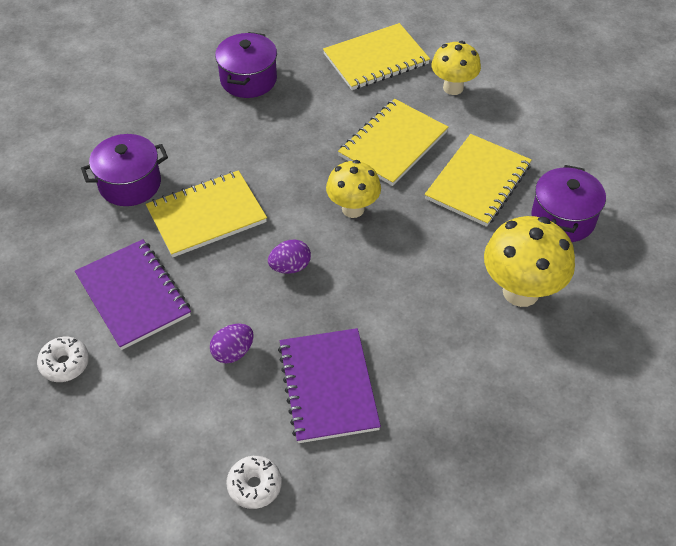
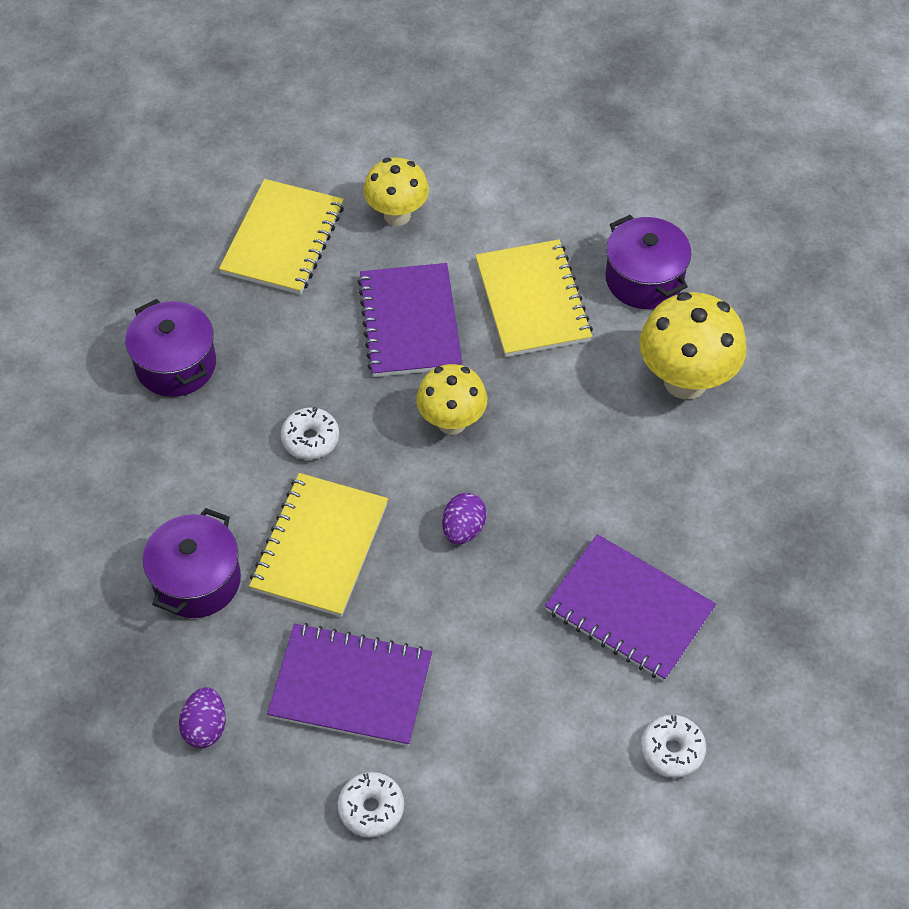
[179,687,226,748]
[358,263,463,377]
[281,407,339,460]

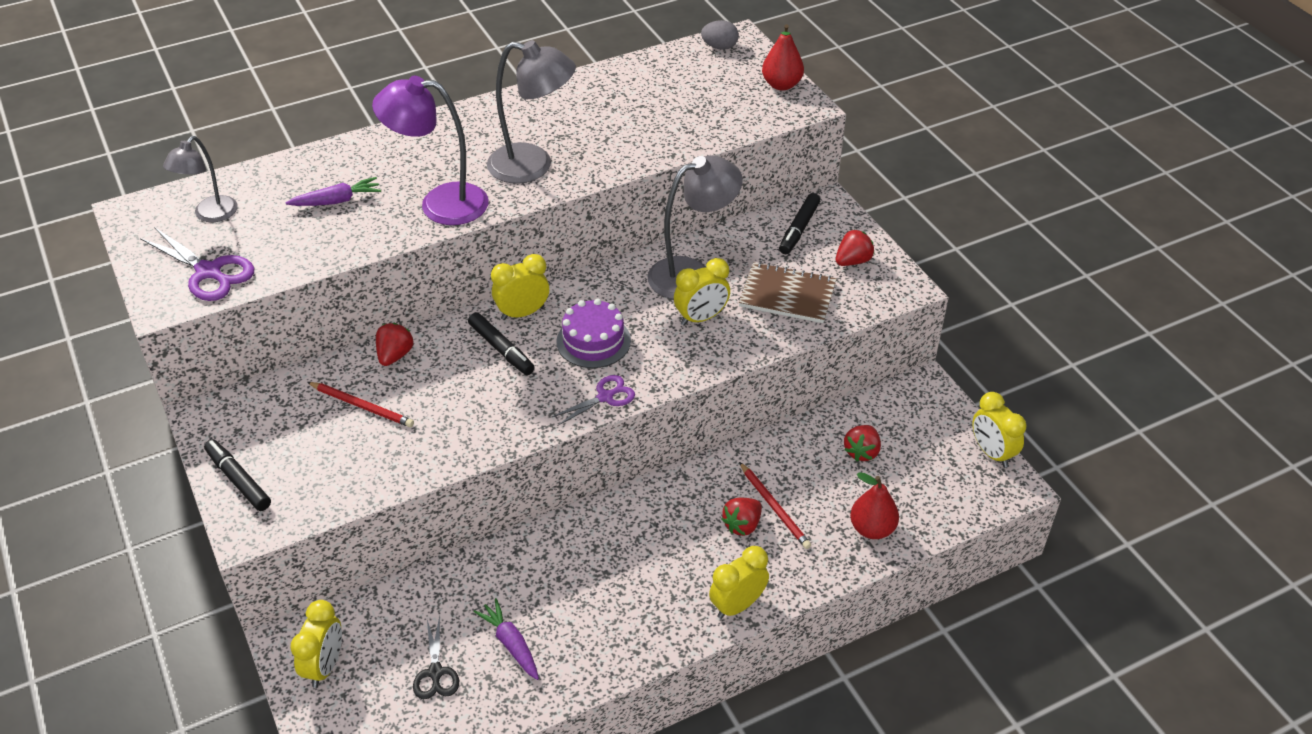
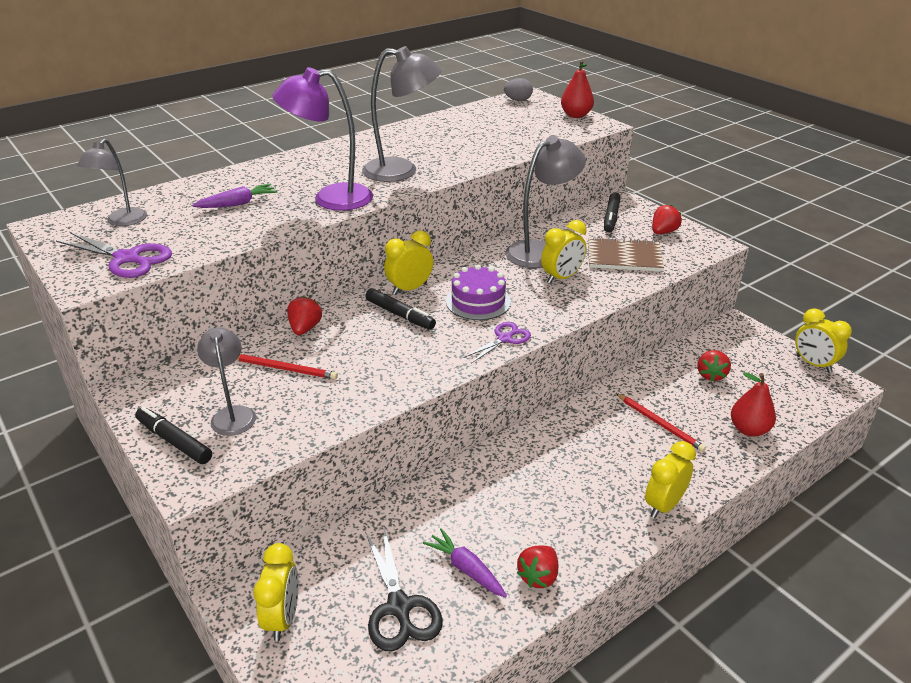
[365,528,443,652]
[517,546,558,588]
[197,328,256,436]

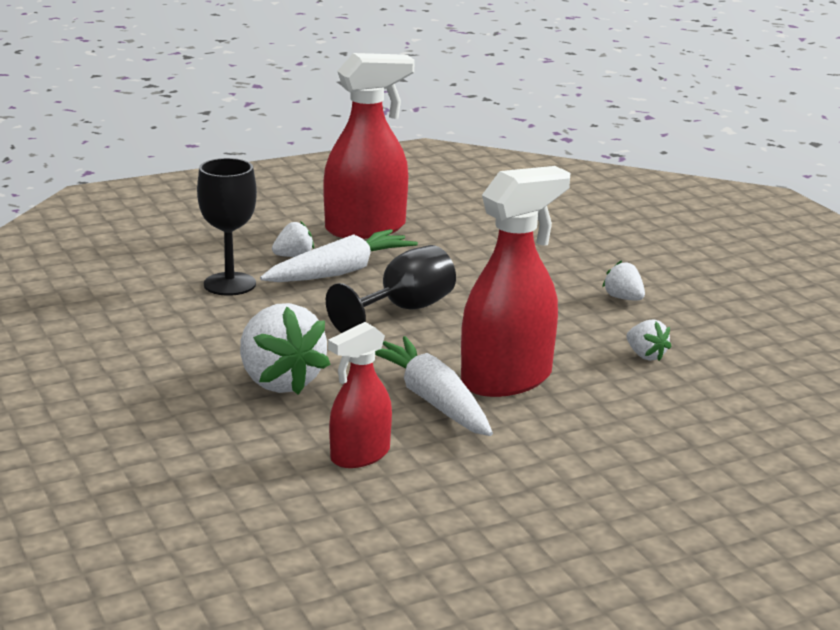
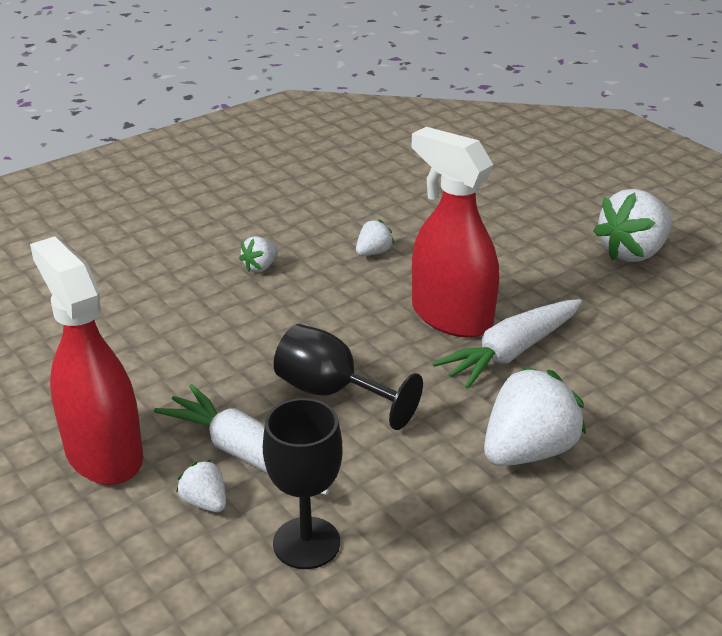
[328,322,392,468] (first image)
[593,189,672,262]

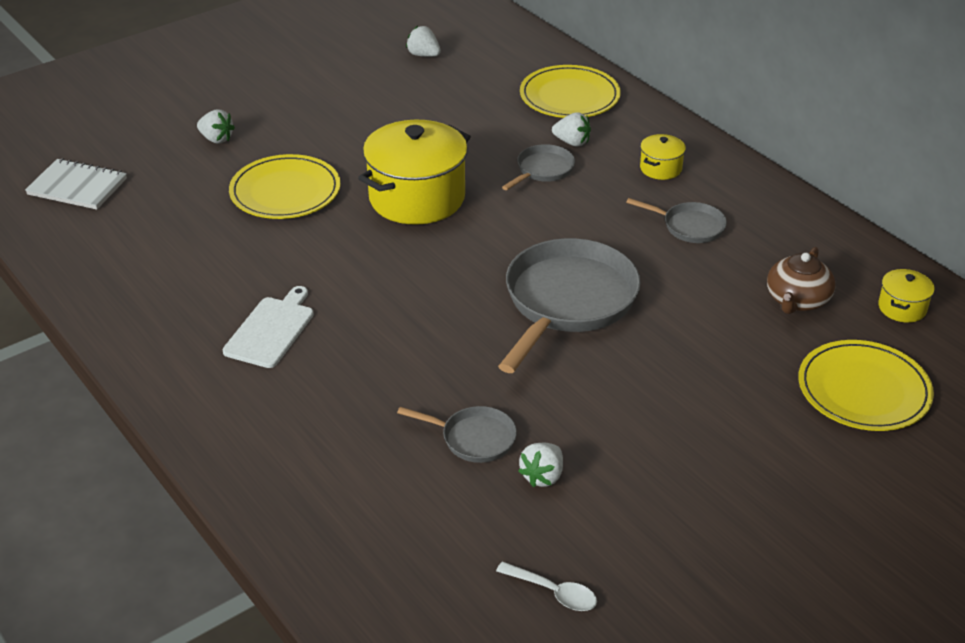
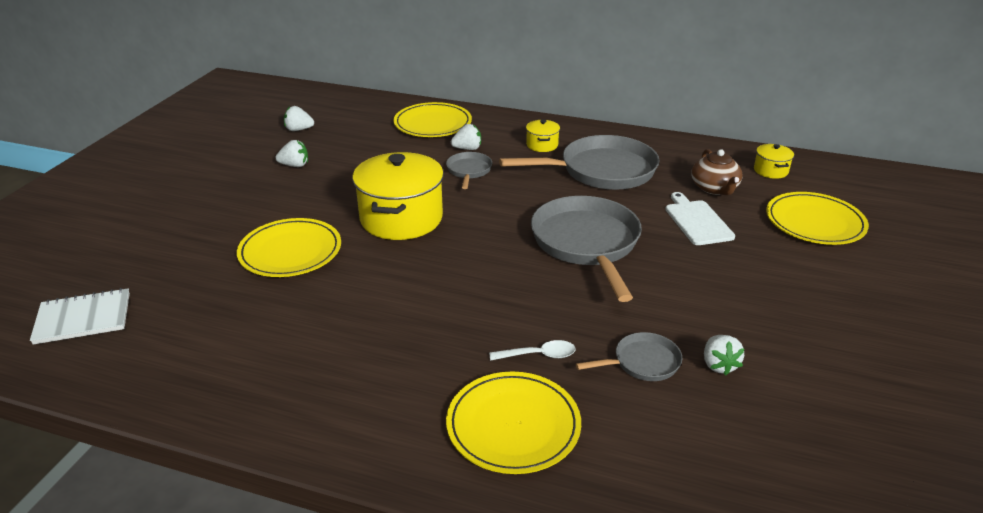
[275,140,308,167]
[665,192,735,245]
[489,340,576,361]
[499,135,659,190]
[446,372,581,474]

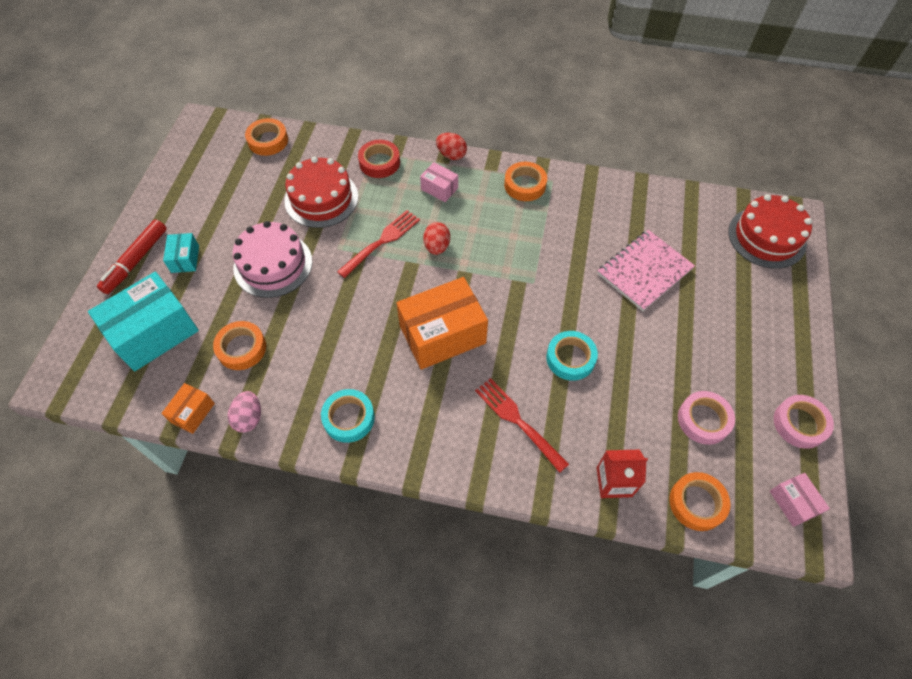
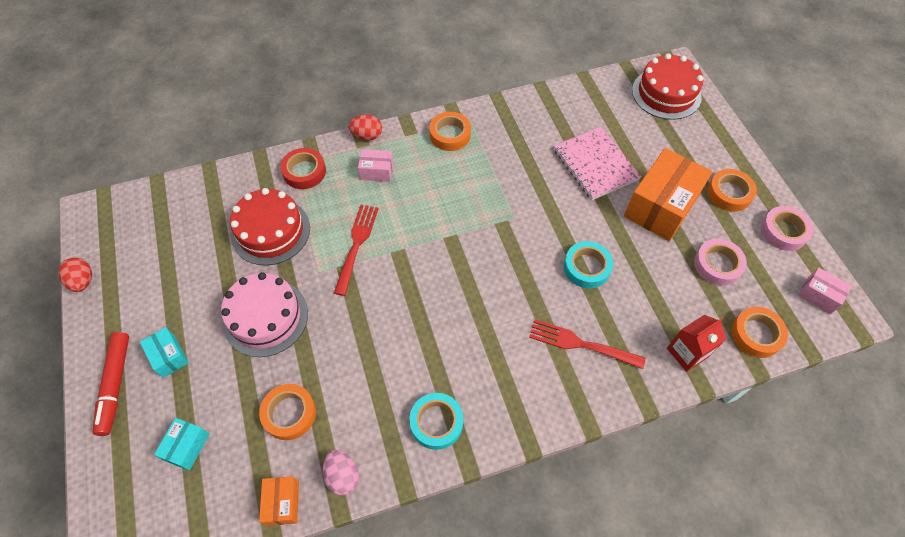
[154,418,209,471]
[707,169,757,212]
[624,148,712,241]
[58,258,92,292]
[554,127,641,200]

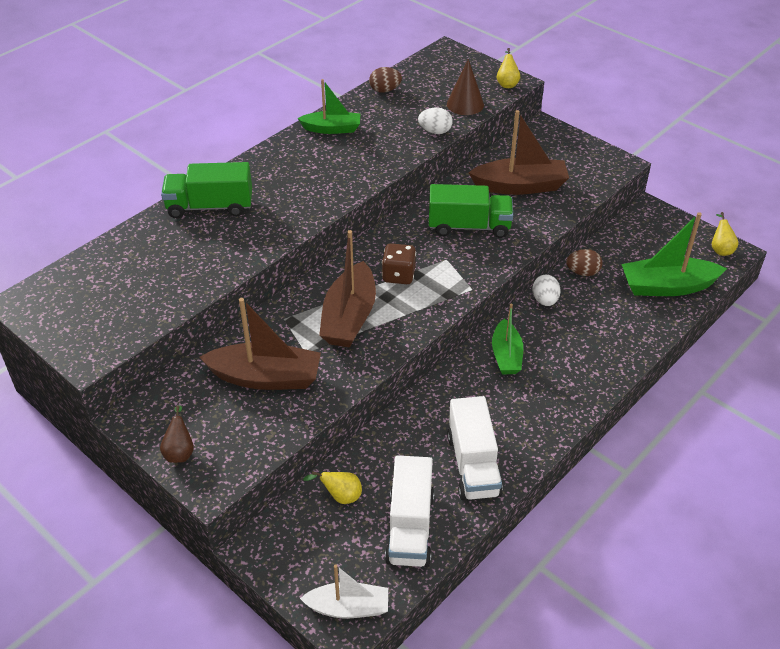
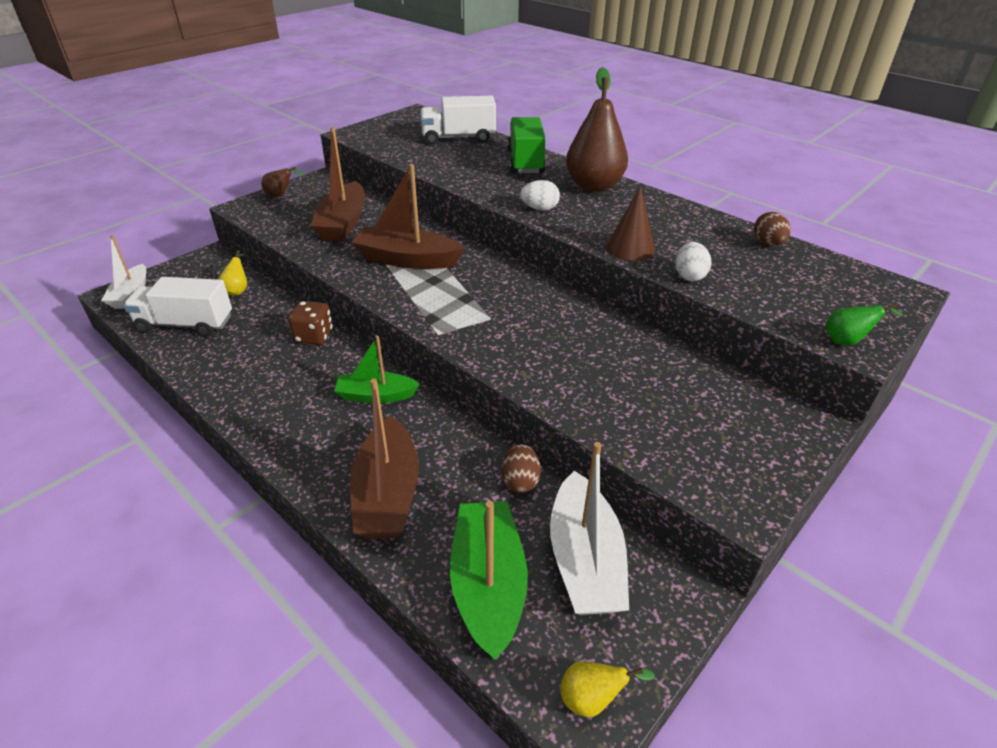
[297,79,360,134] (first image)
[288,301,333,345]
[429,184,513,238] (first image)
[606,186,655,261]
[420,96,496,144]
[350,379,419,539]
[825,304,903,345]
[520,180,560,211]
[550,442,629,615]
[566,67,628,192]

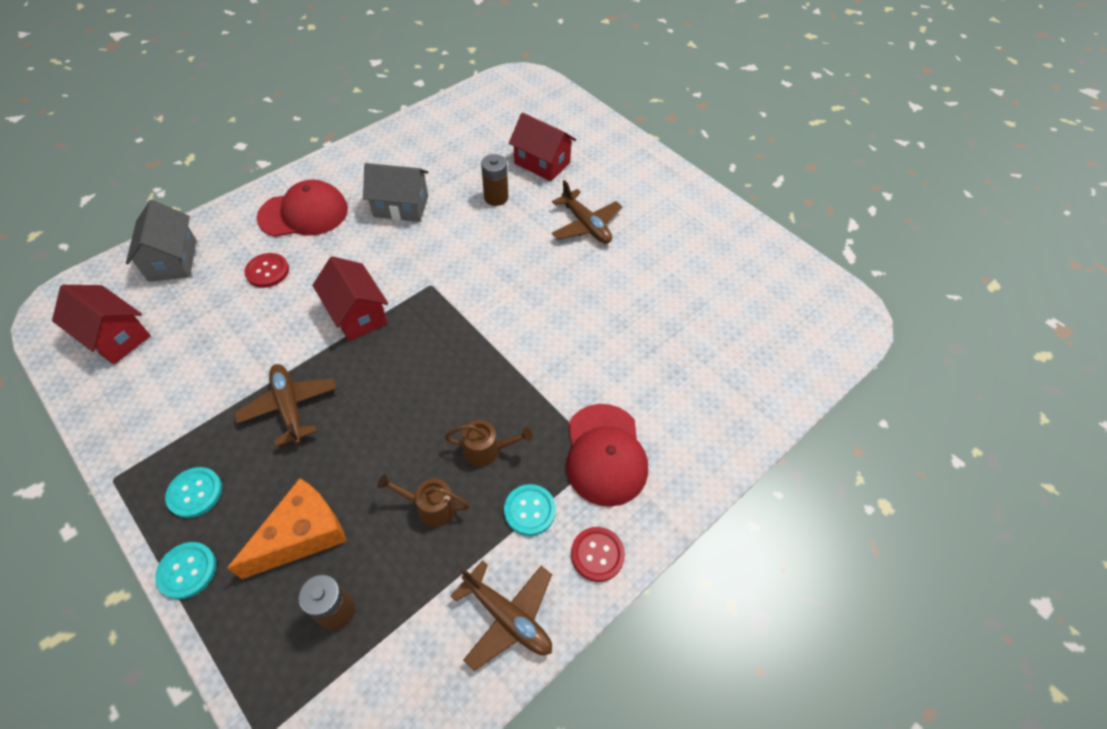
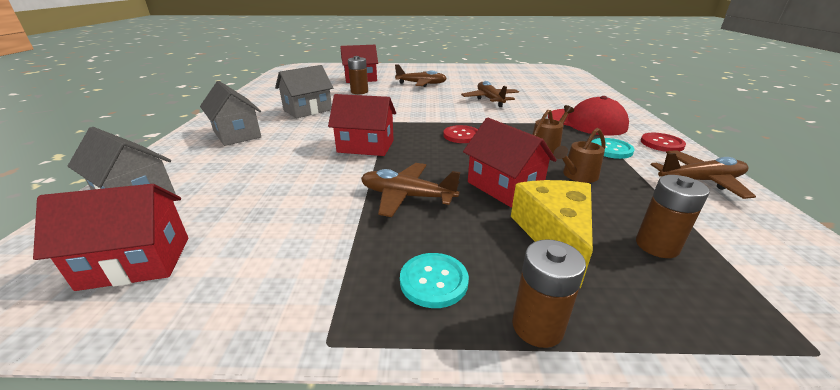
[512,239,586,348]
[511,180,593,289]
[443,125,478,143]
[200,81,261,146]
[461,81,519,107]
[463,118,557,208]

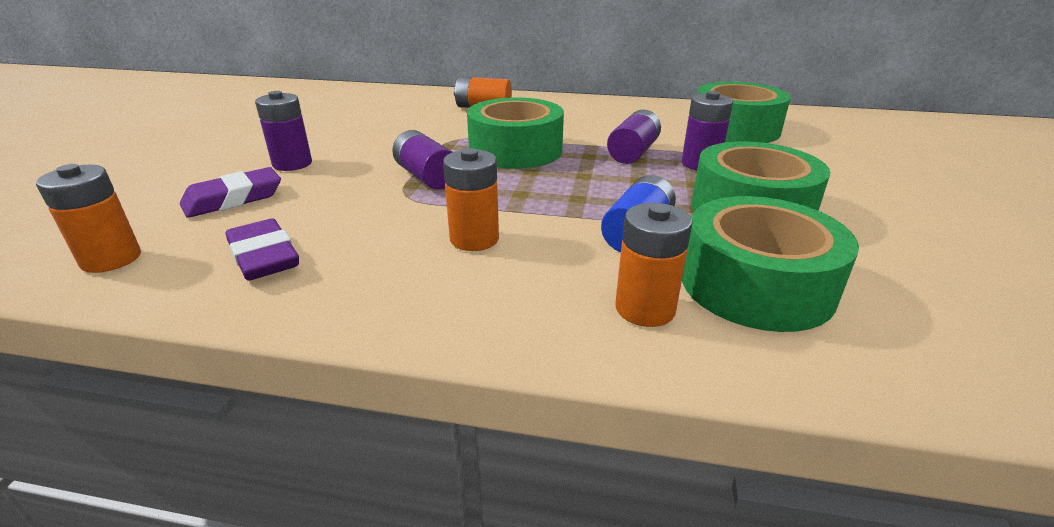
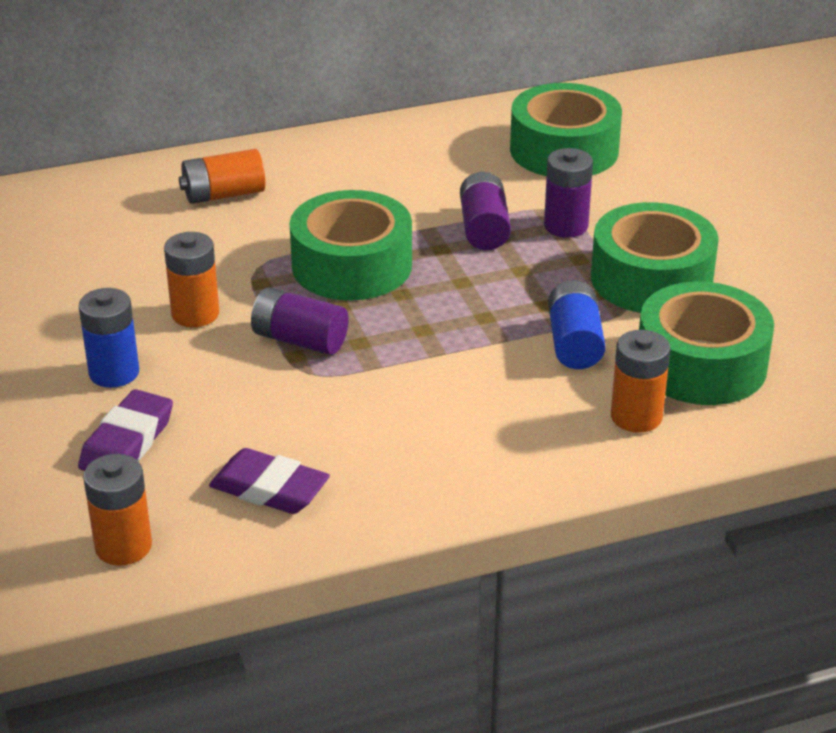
[79,288,139,388]
[164,232,219,327]

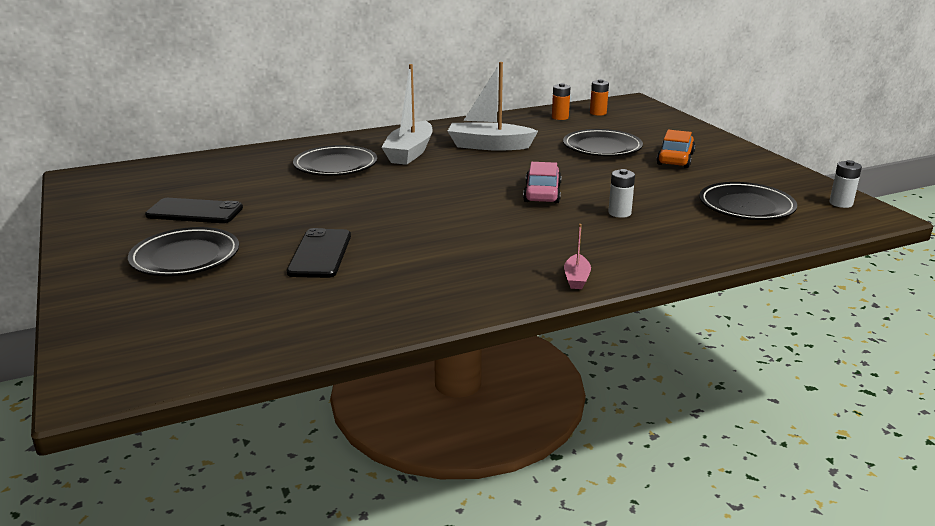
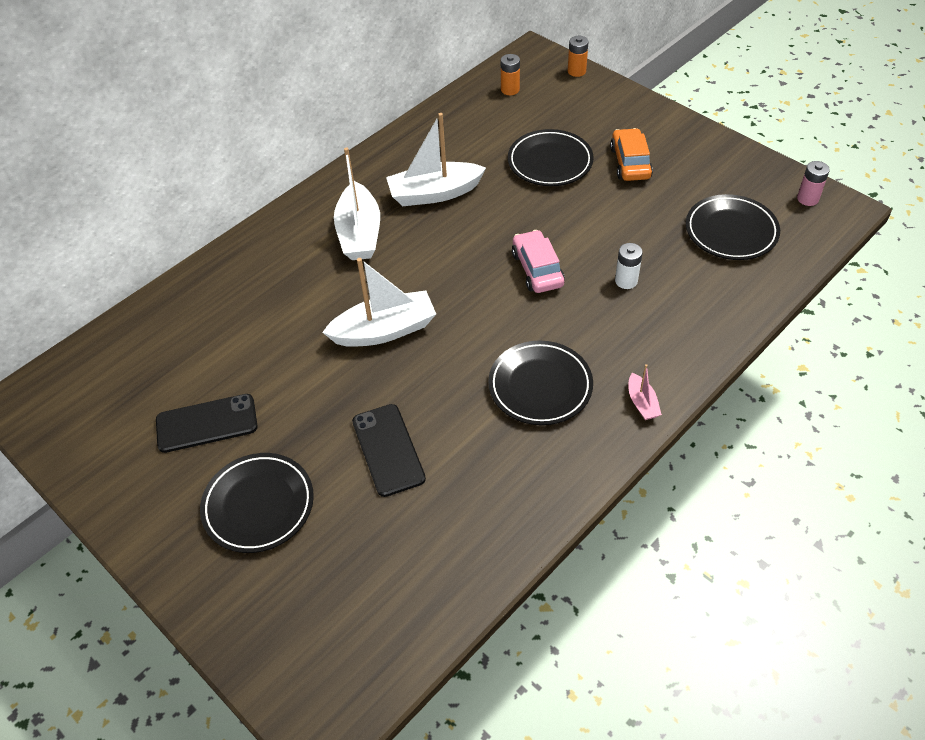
[488,341,593,425]
[568,36,588,77]
[797,161,830,206]
[322,258,436,347]

